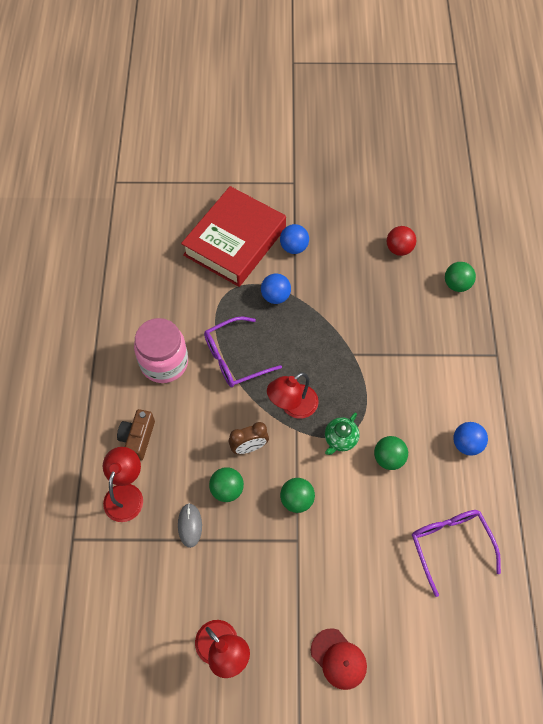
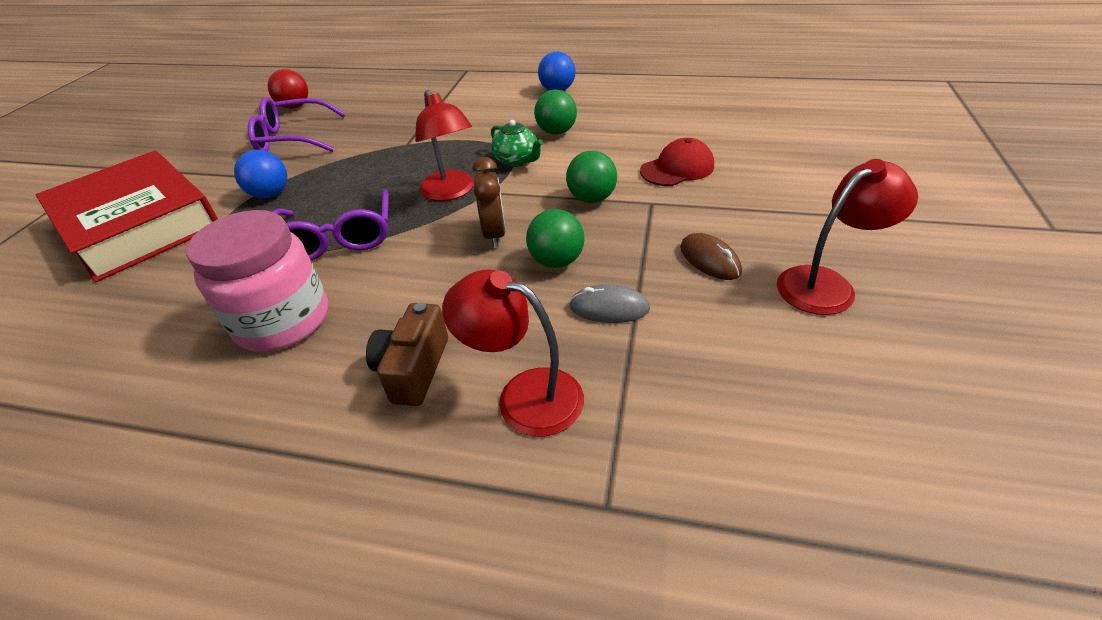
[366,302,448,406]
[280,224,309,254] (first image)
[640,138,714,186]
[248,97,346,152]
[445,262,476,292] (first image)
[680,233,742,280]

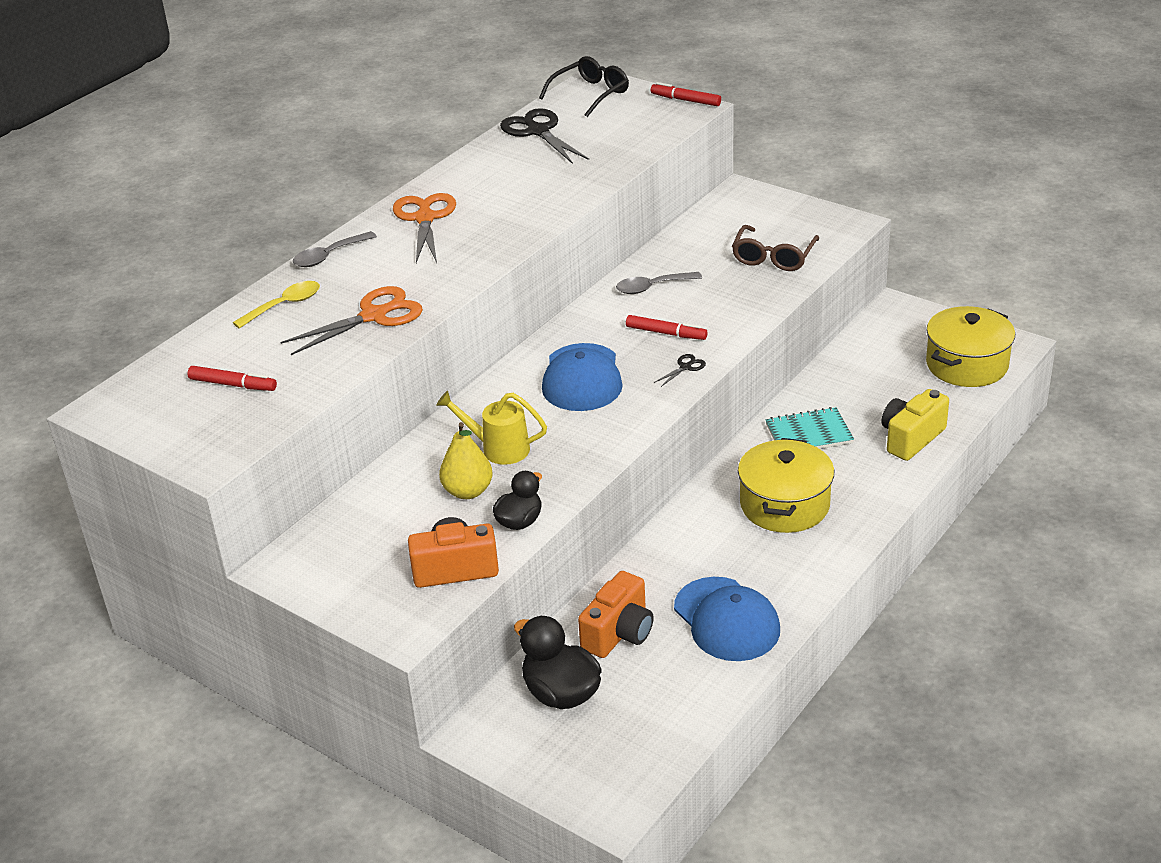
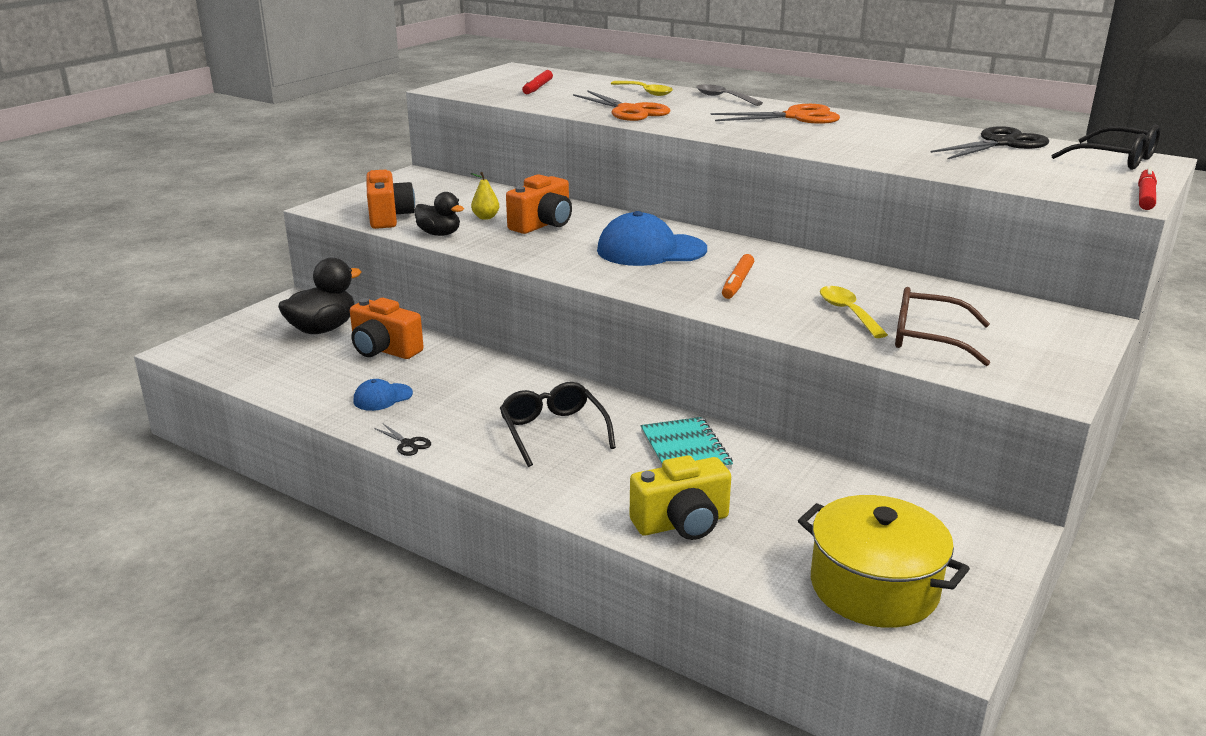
[506,174,572,234]
[470,172,499,220]
[616,272,702,294] (first image)
[722,254,754,299]
[374,424,431,456]
[353,379,413,411]
[500,382,616,467]
[630,455,731,540]
[820,286,888,338]

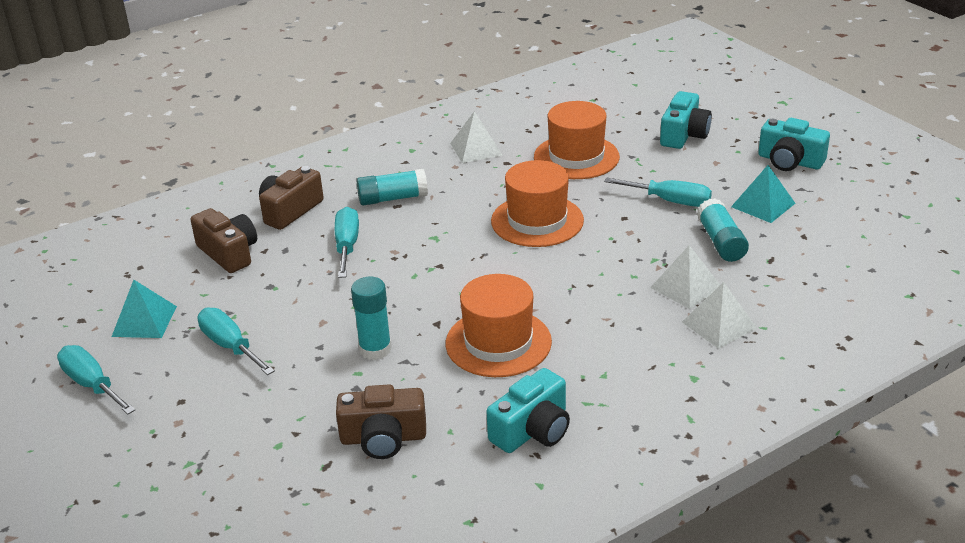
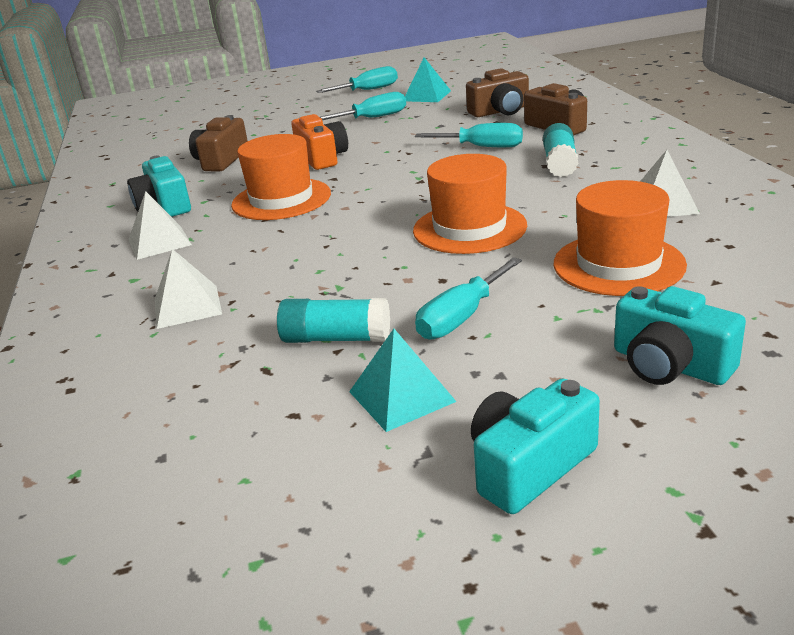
[291,114,348,170]
[128,191,192,260]

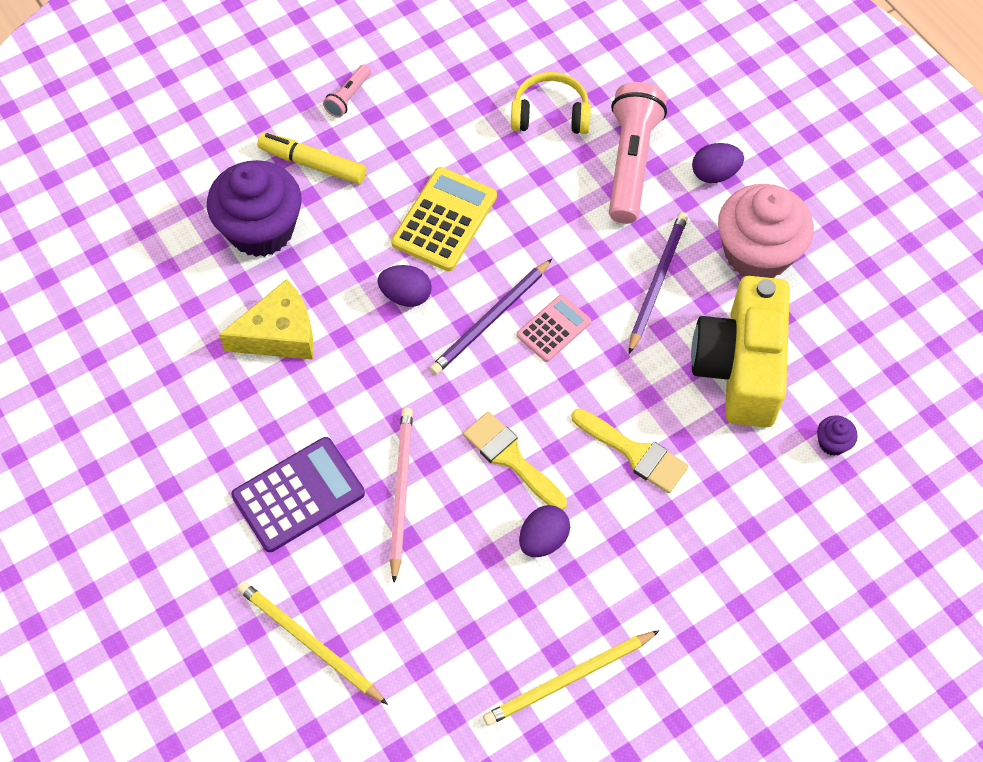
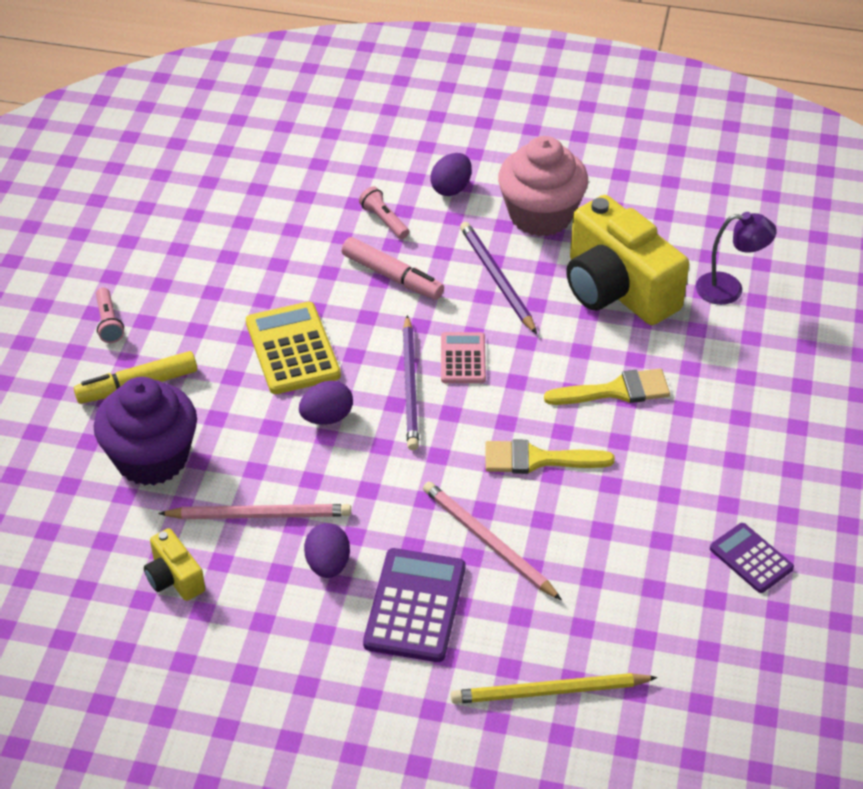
[158,504,351,519]
[710,523,794,593]
[511,72,591,134] (first image)
[304,523,350,578]
[359,186,409,239]
[696,212,777,305]
[144,528,205,601]
[342,237,444,300]

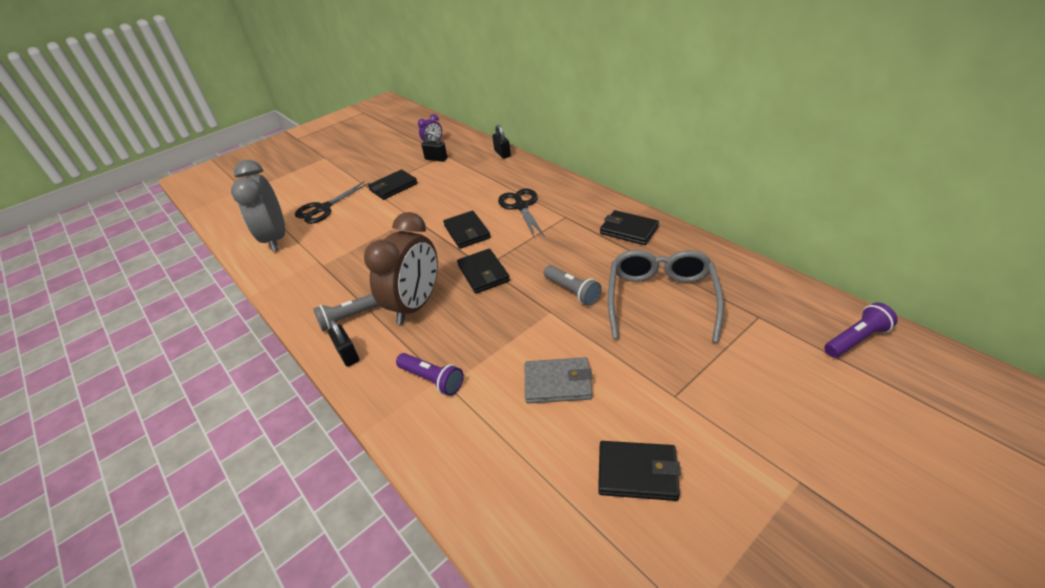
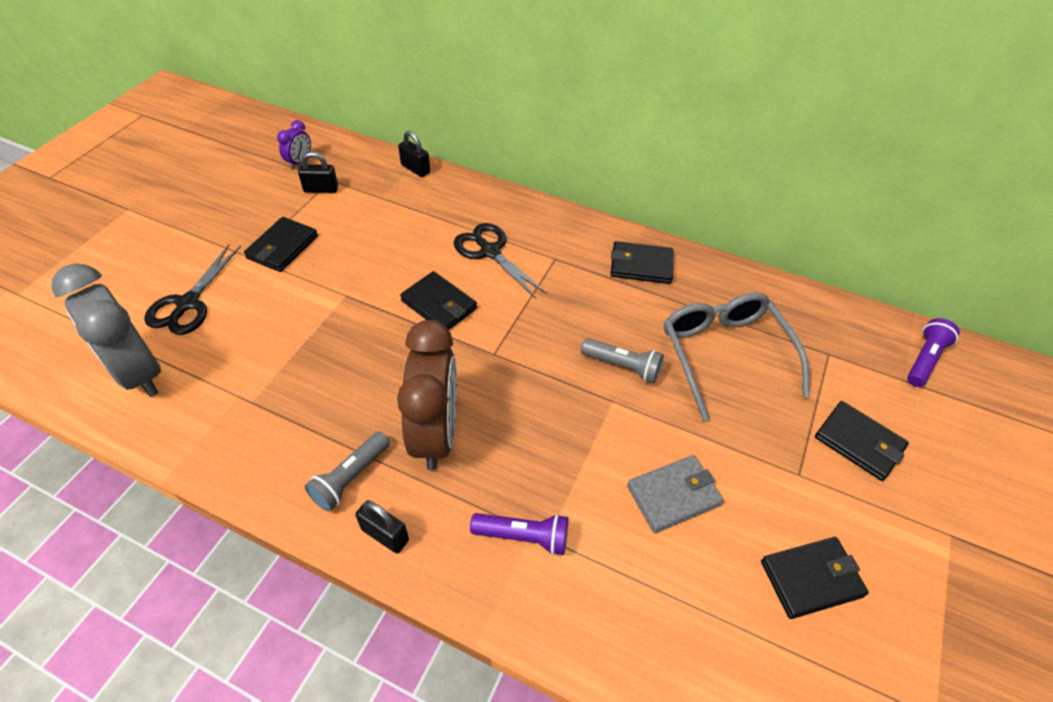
[815,401,909,481]

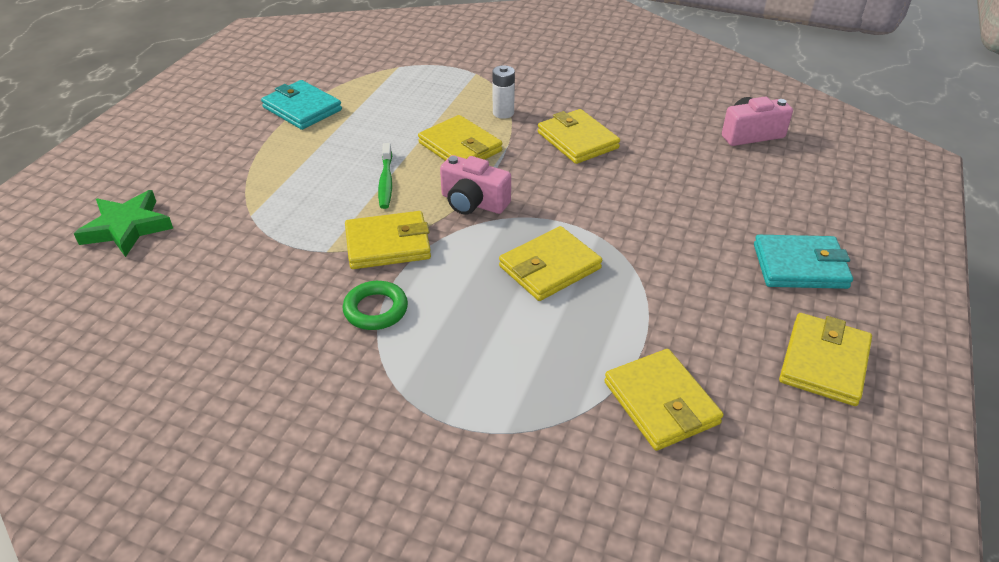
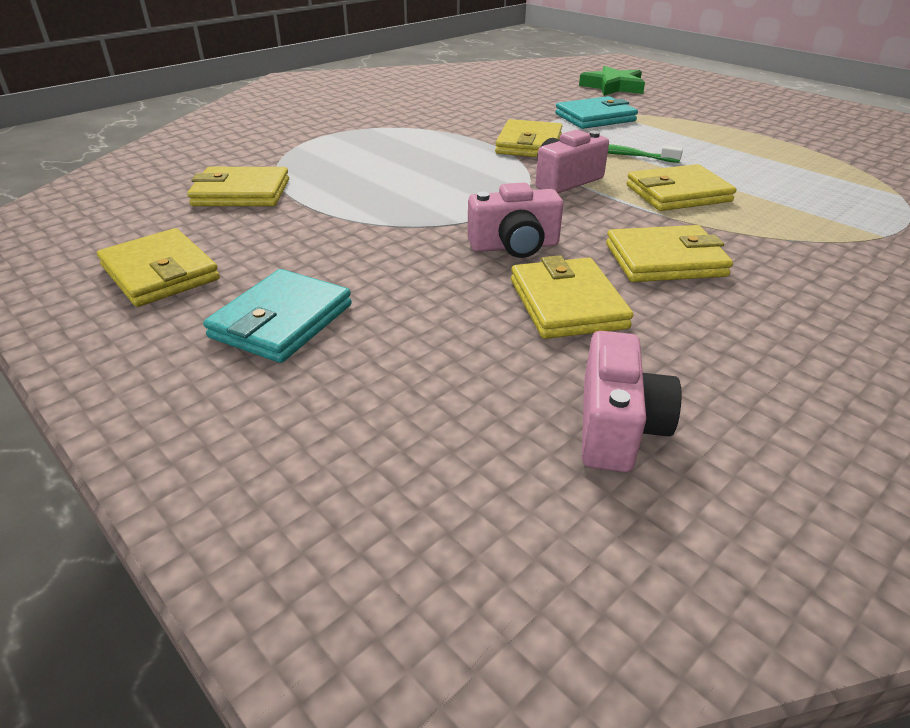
[555,96,638,129]
[343,281,408,330] (first image)
[492,65,515,119] (first image)
[511,255,633,339]
[467,182,563,258]

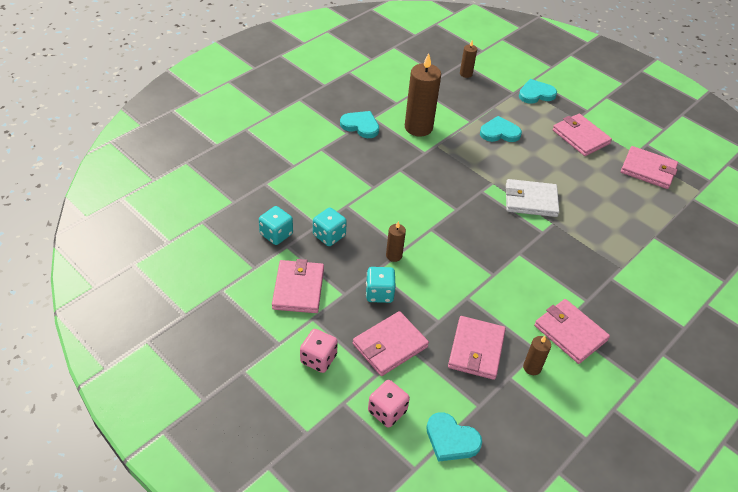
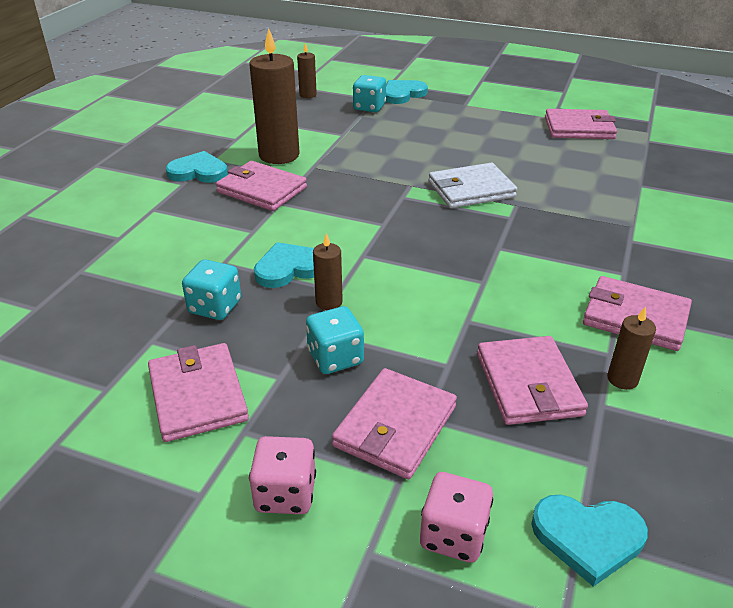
[353,75,386,112]
[254,242,314,288]
[216,161,307,211]

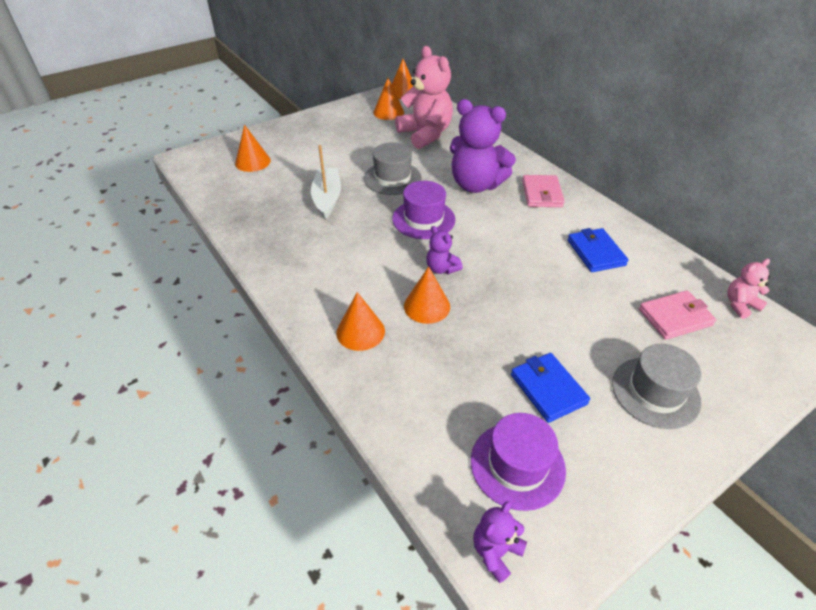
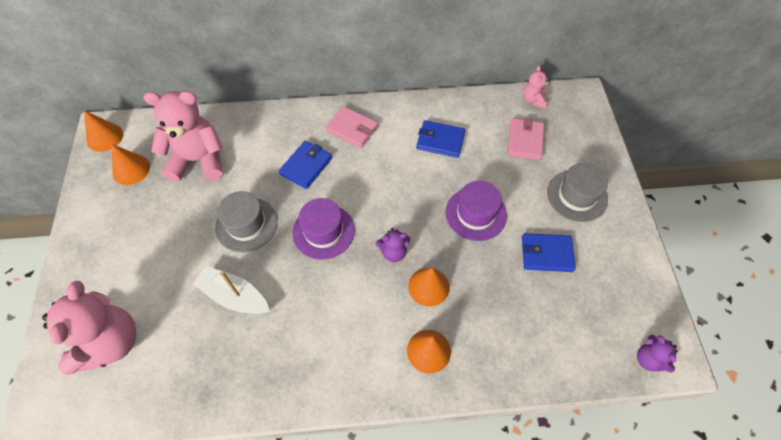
[42,281,136,375]
[279,141,332,189]
[445,181,507,241]

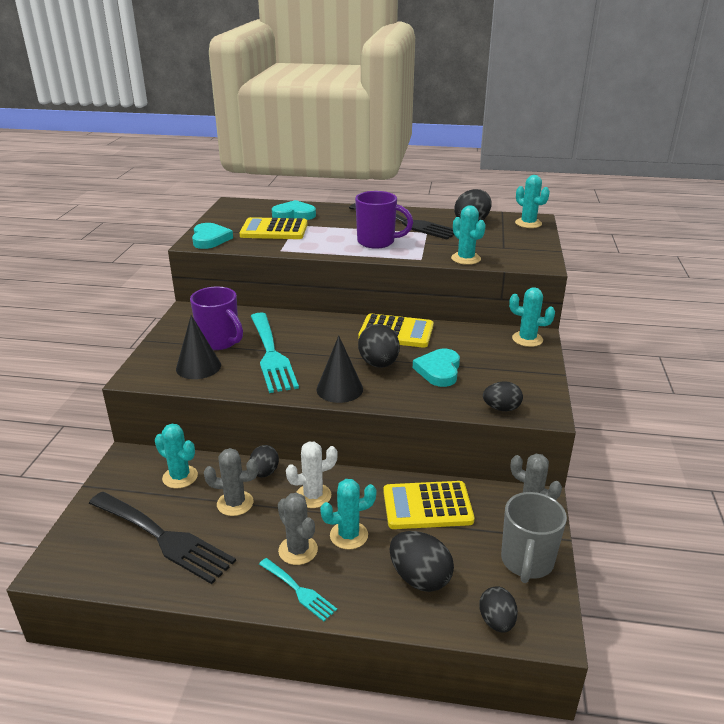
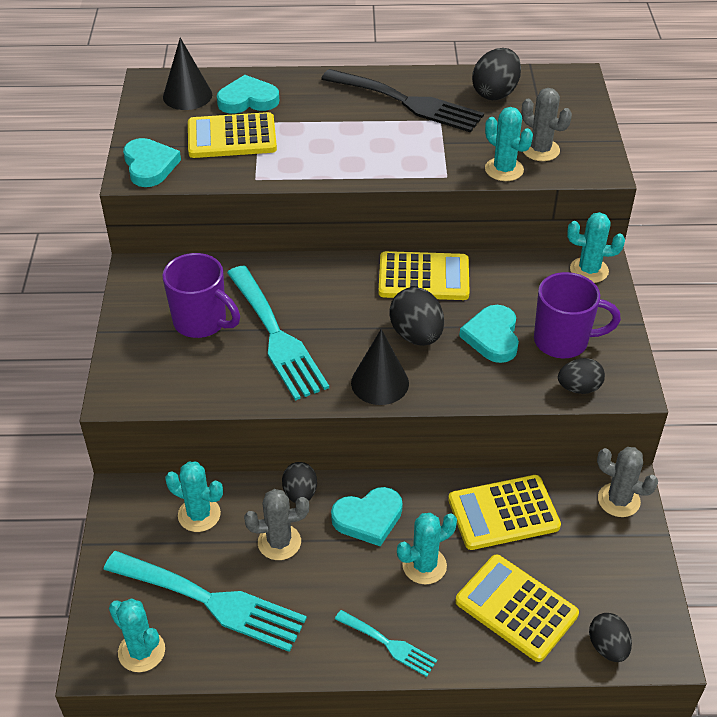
[103,551,307,652]
[163,38,212,110]
[521,88,572,161]
[331,487,403,546]
[534,272,621,358]
[455,554,579,662]
[501,492,567,583] (first image)
[109,599,165,672]

